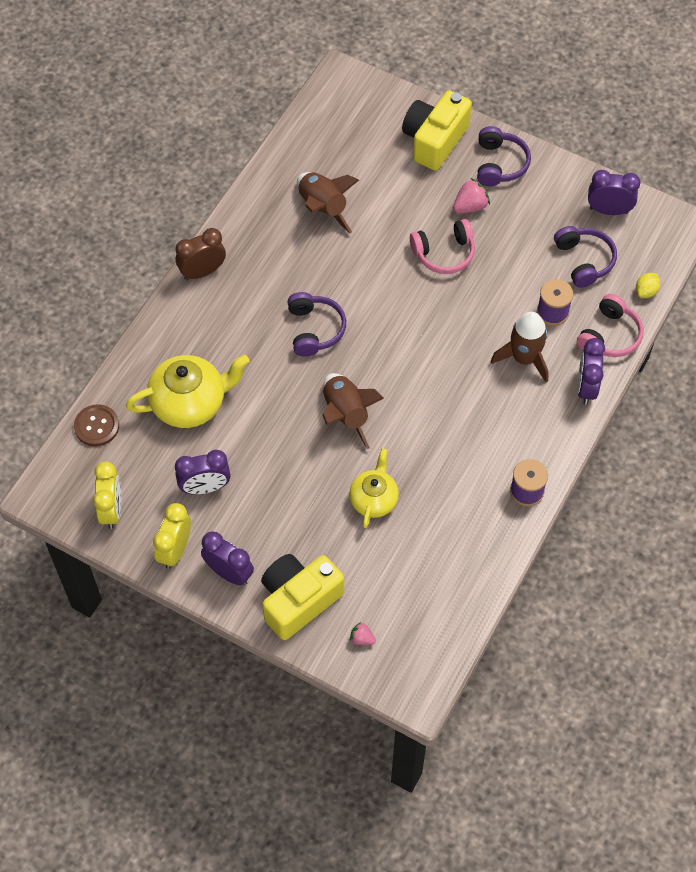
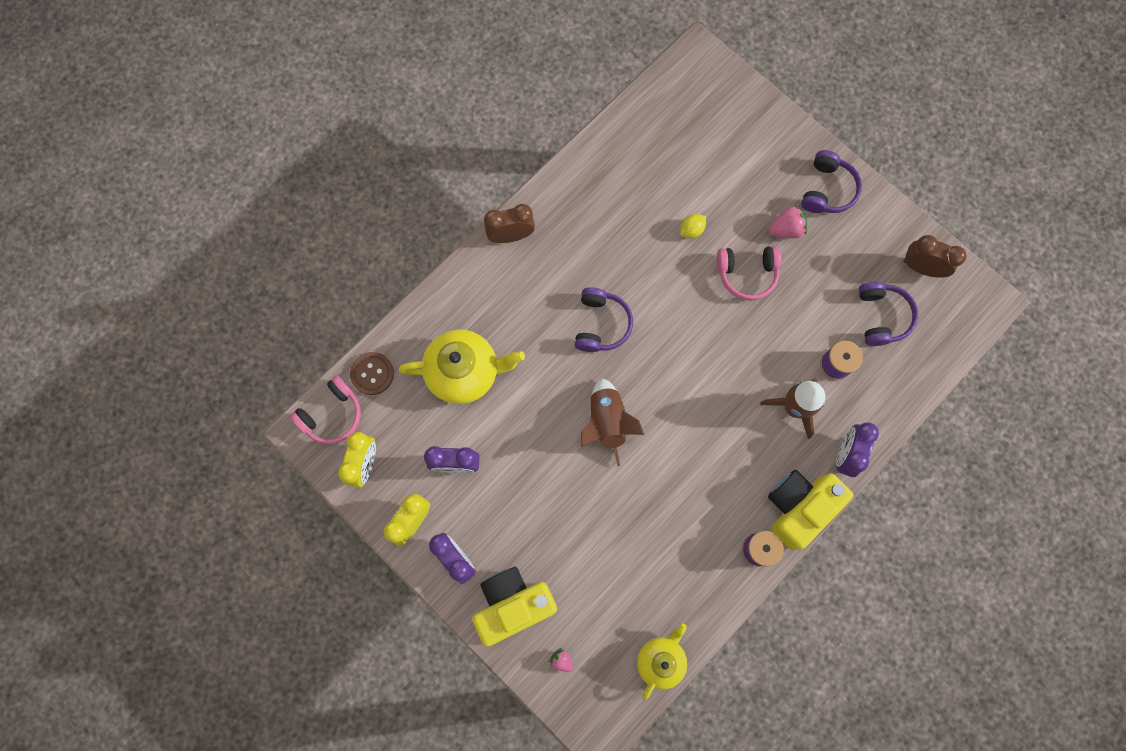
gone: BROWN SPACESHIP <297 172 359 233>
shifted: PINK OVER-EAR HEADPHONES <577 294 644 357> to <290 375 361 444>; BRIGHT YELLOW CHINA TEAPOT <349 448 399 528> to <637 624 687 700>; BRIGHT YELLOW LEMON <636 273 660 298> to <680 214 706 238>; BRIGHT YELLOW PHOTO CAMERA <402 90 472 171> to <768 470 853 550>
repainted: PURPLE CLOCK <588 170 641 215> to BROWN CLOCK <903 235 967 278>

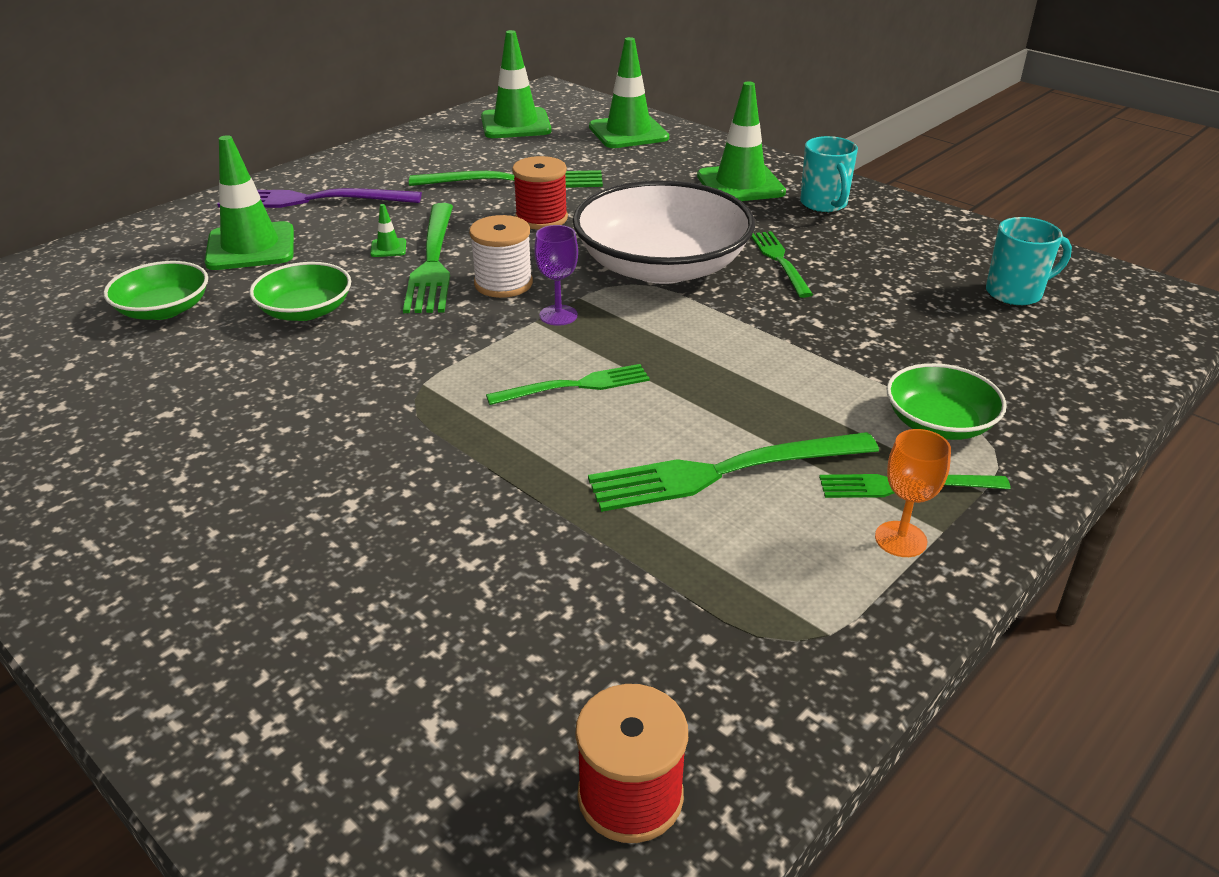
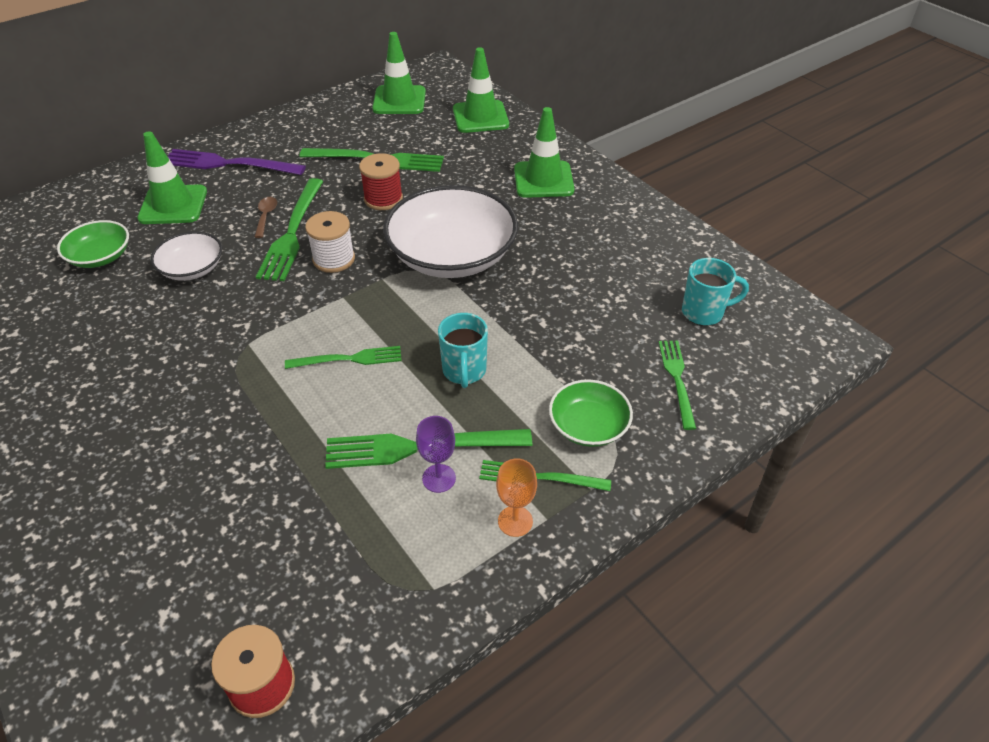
shifted: PURPLE WINE GLASS <534 225 578 326> to <416 416 456 493>; AQUA COFFEE MUG <800 136 858 213> to <438 313 488 388>; GREEN FORK <752 231 813 298> to <659 341 696 430>
swapped: GREEN TRAFFIC CONE <370 204 406 257> to BROWN TABLESPOON <255 197 277 238>
repainted: GREEN BOWL <249 262 351 321> to PURE WHITE BOWL <151 232 222 281>

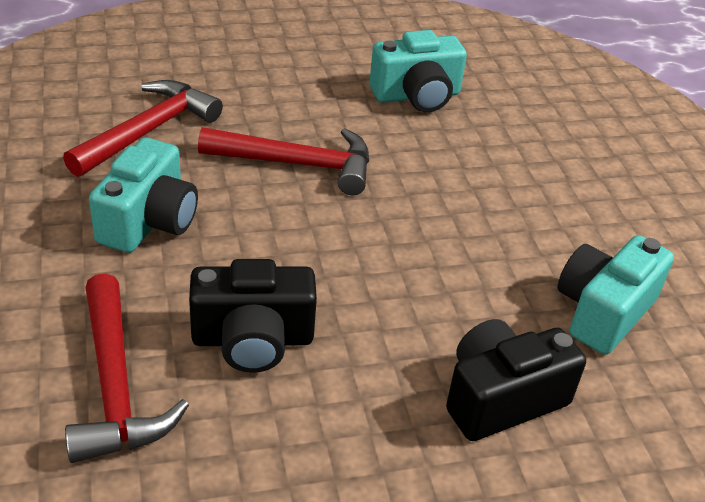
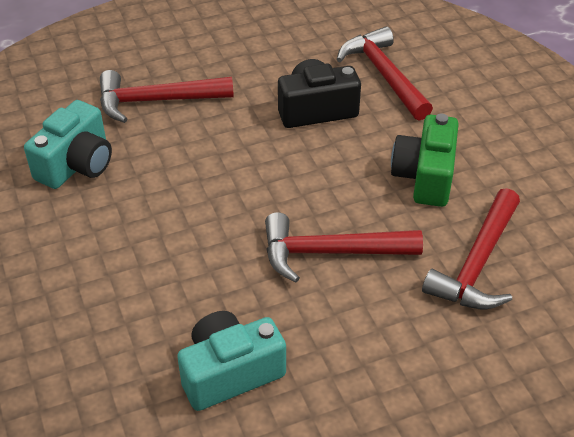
swapped: JET-BLACK PHOTO CAMERA <446 319 586 441> to CRIMSON CLAW HAMMER <100 70 234 123>
repainted: AQUA PHOTO CAMERA <89 137 198 253> to GREEN PHOTO CAMERA <391 114 459 207>

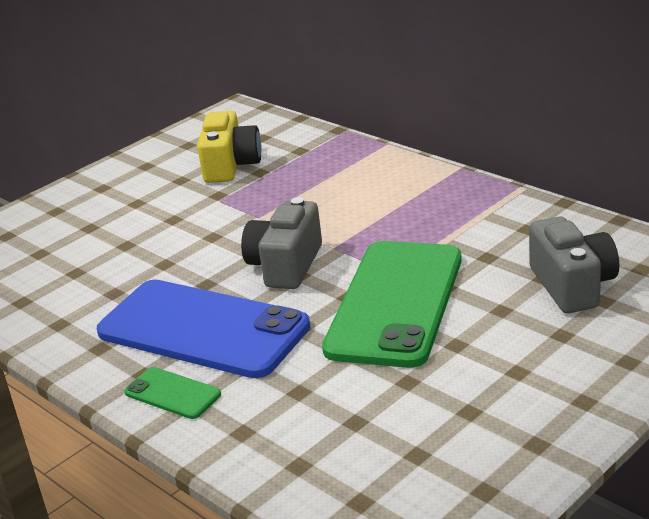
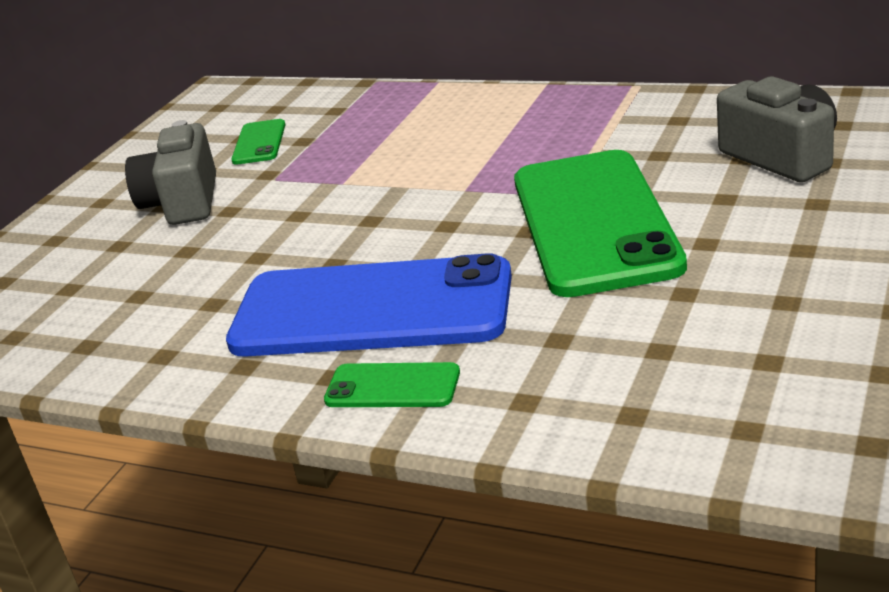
shifted: ASH-GREY PHOTO CAMERA <241 197 322 289> to <125 120 216 225>
swapped: BRIGHT YELLOW PHOTO CAMERA <197 111 262 183> to GREEN SMARTPHONE <231 119 285 165>

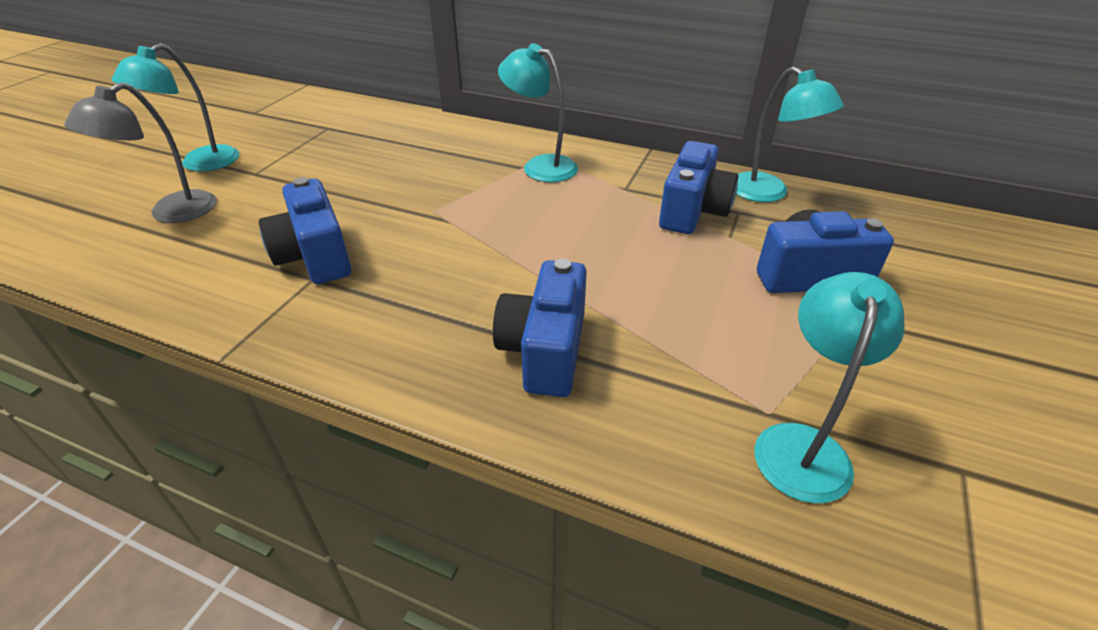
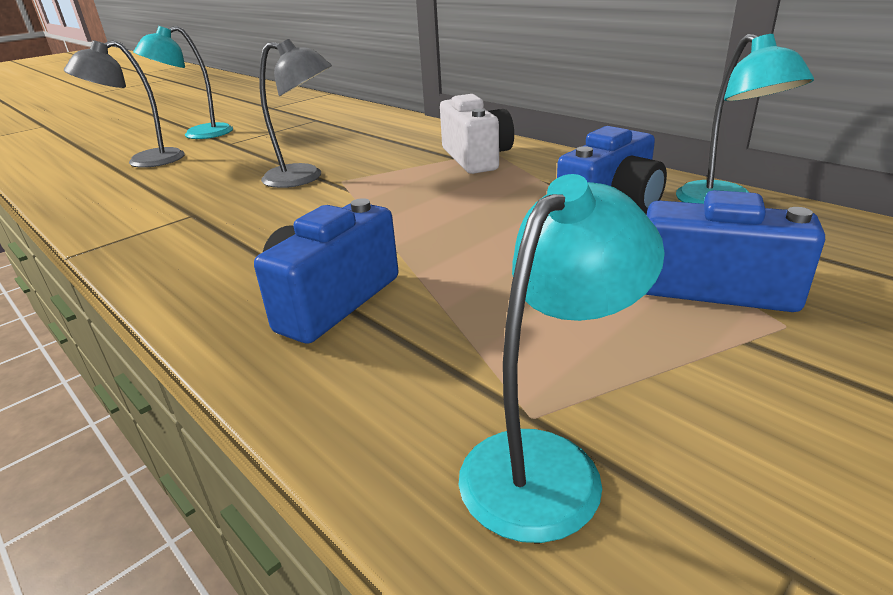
gone: COBALT PHOTO CAMERA <259 177 351 284>
new: ASH-GREY DESK LAMP <259 39 332 188>
swapped: AQUA DESK LAMP <498 43 578 182> to PURE WHITE PHOTO CAMERA <440 94 514 174>

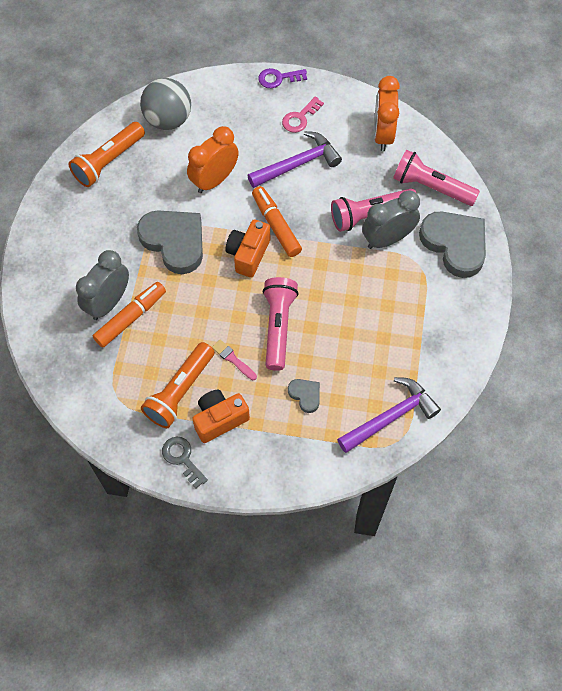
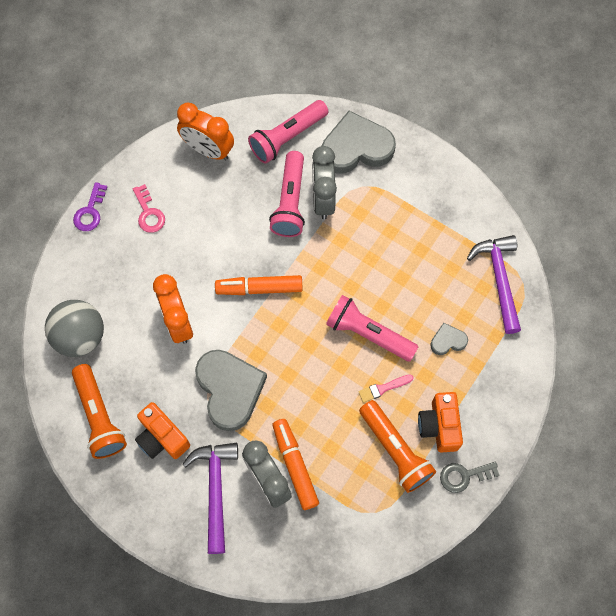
shifted: BRIGHT ORANGE PHOTO CAMERA <226 219 270 278> to <135 402 190 459>; PURPLE CLAW HAMMER <247 131 342 188> to <183 443 238 554>
rotated: ASH-GREY HEART <137 210 203 274> = <195 350 267 431> 90 degrees clockwise

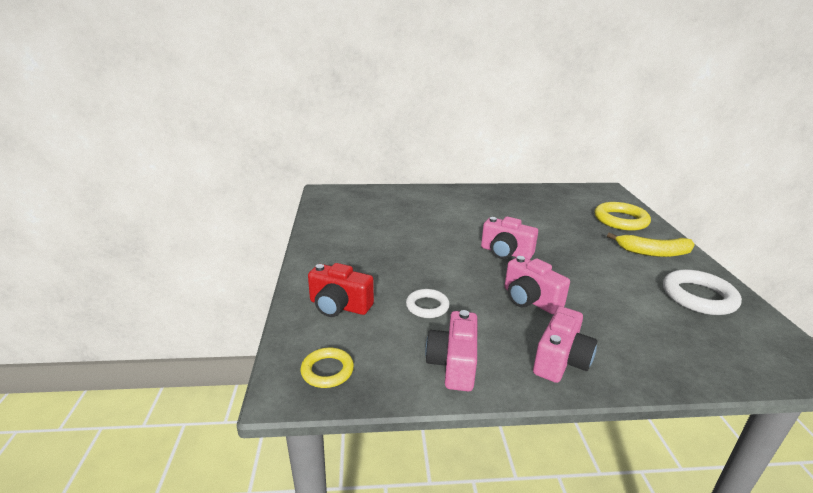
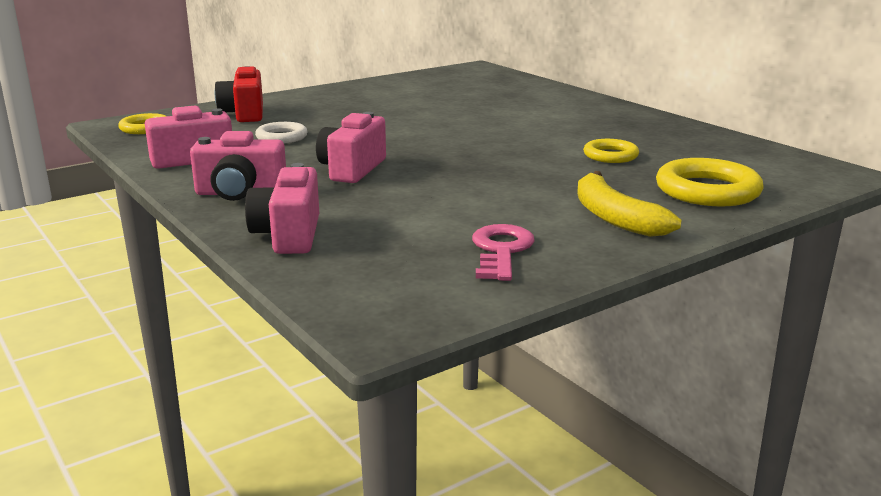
new: BRIGHT YELLOW RING <583 139 639 163>
shifted: PINK PHOTO CAMERA <481 217 538 260> to <245 163 319 254>
swapped: PURE WHITE RING <663 269 742 315> to PINK LATCHKEY <472 224 535 281>

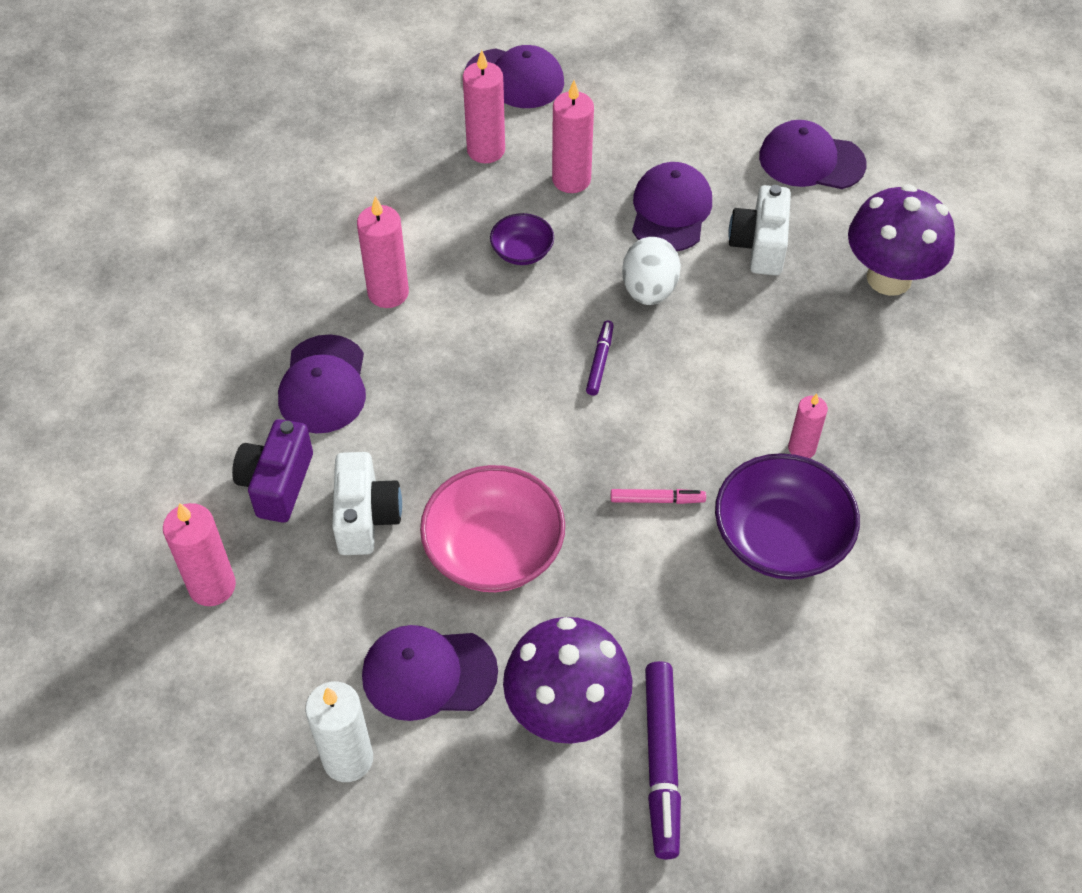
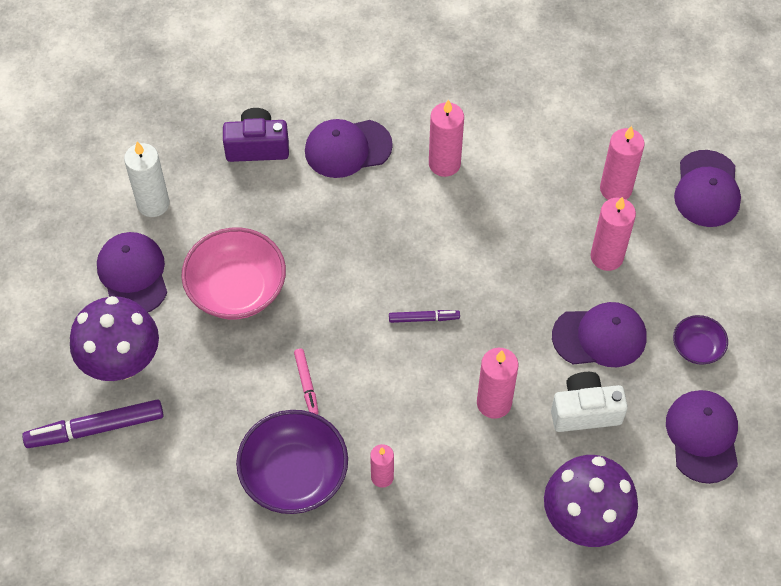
gone: PURE WHITE PHOTO CAMERA <332 452 402 555>; PURE WHITE EGG <622 237 681 305>
shifted: PURE WHITE CANDLE <305 681 373 782> to <124 142 170 217>; PINK CANDLE <163 503 236 606> to <477 348 518 419>; PURPLE BOWL <490 213 554 265> to <673 315 728 365>

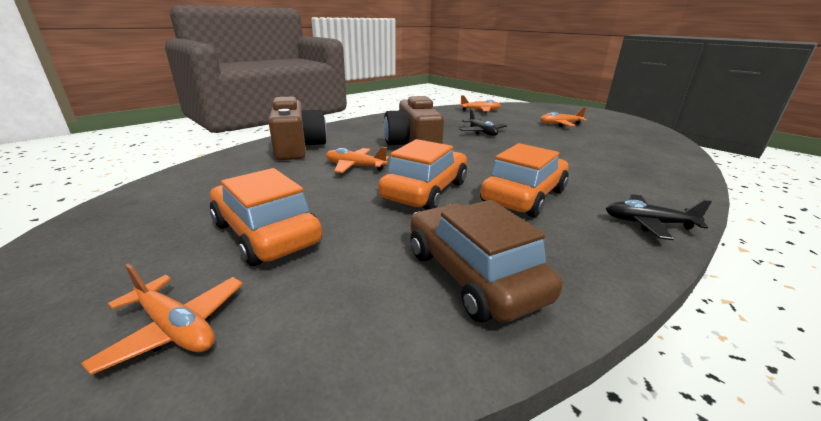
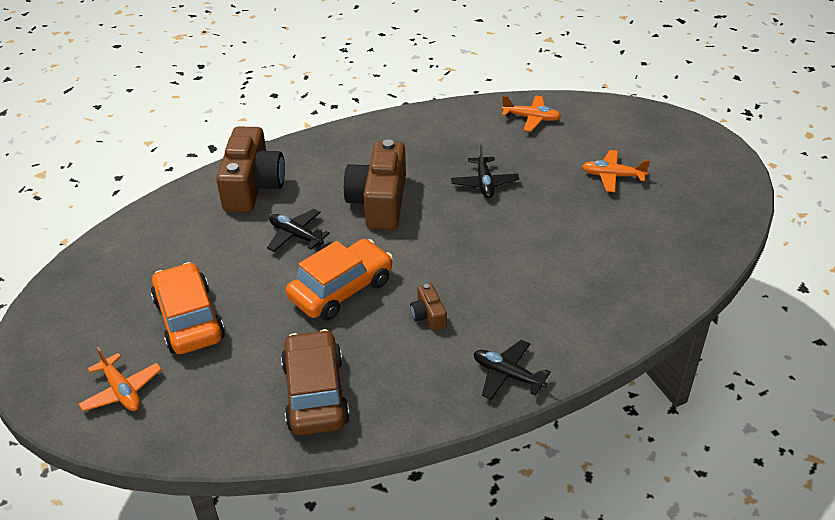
swapped: BRIGHT ORANGE AUTOMOBILE <480 143 569 217> to BROWN PHOTO CAMERA <410 283 447 331>
repainted: BRIGHT ORANGE PLANE <326 147 389 173> to JET-BLACK PLANE <267 209 330 252>

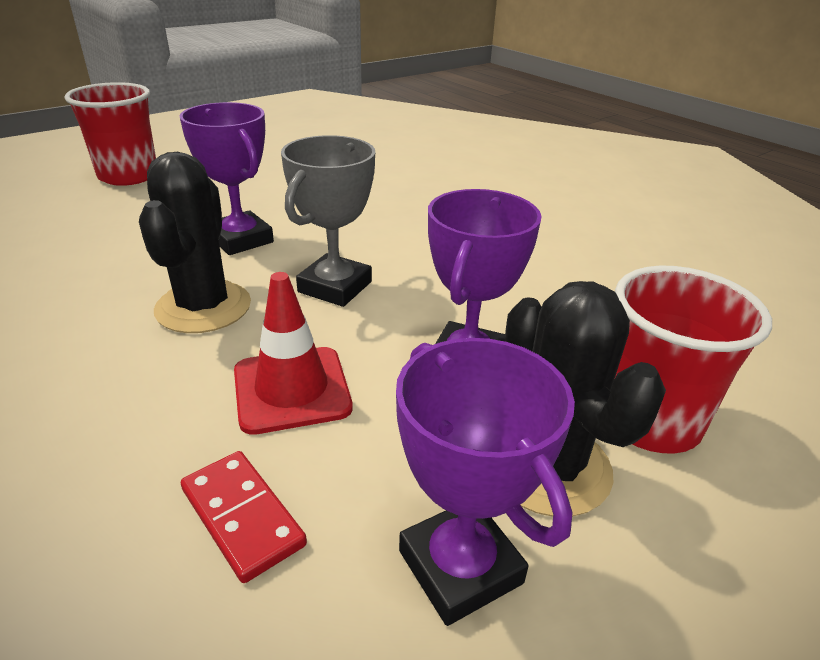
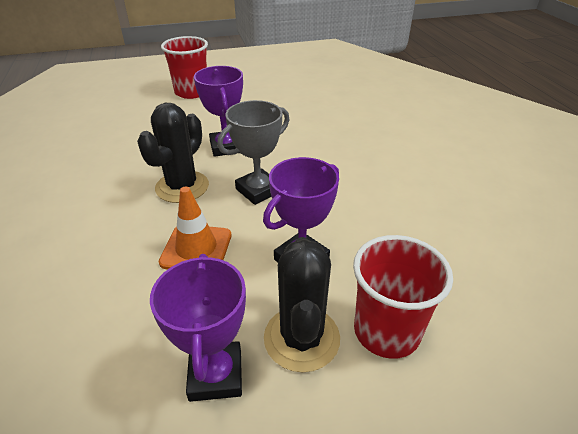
gone: CRIMSON DOMINO TILE <181 451 307 583>
repainted: CRIMSON TRAFFIC CONE <234 272 353 435> to BRIGHT ORANGE TRAFFIC CONE <159 187 231 269>

